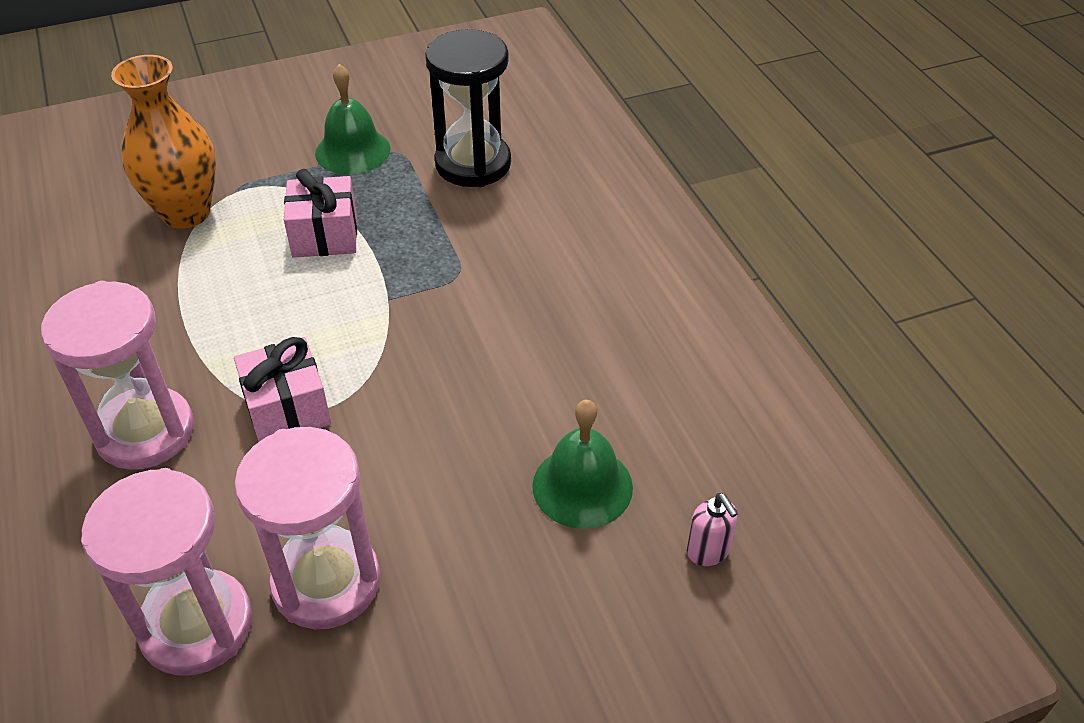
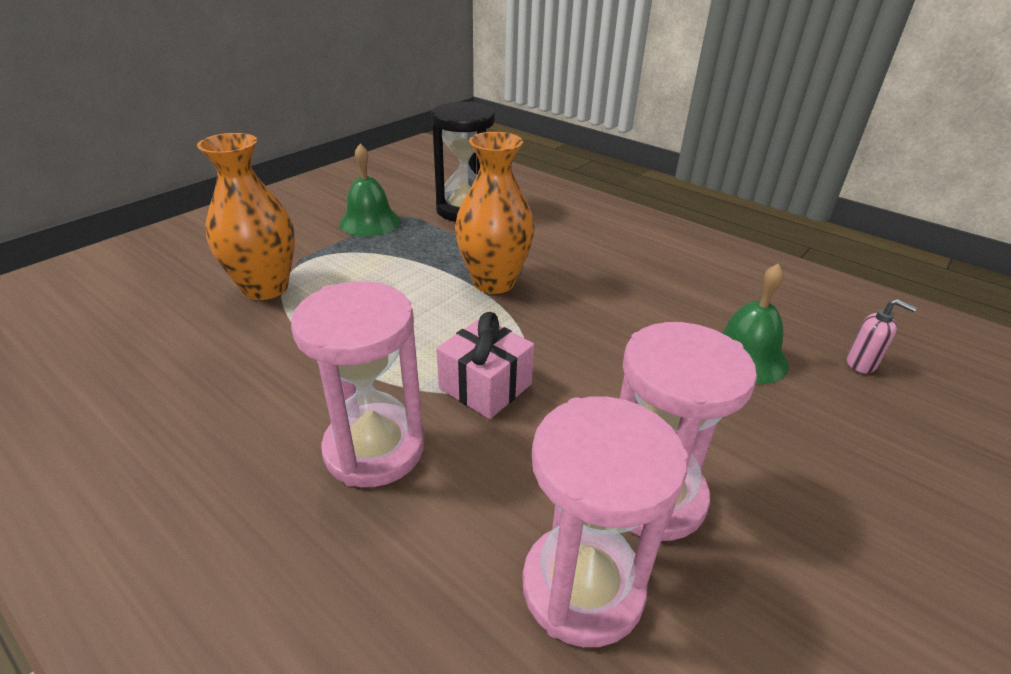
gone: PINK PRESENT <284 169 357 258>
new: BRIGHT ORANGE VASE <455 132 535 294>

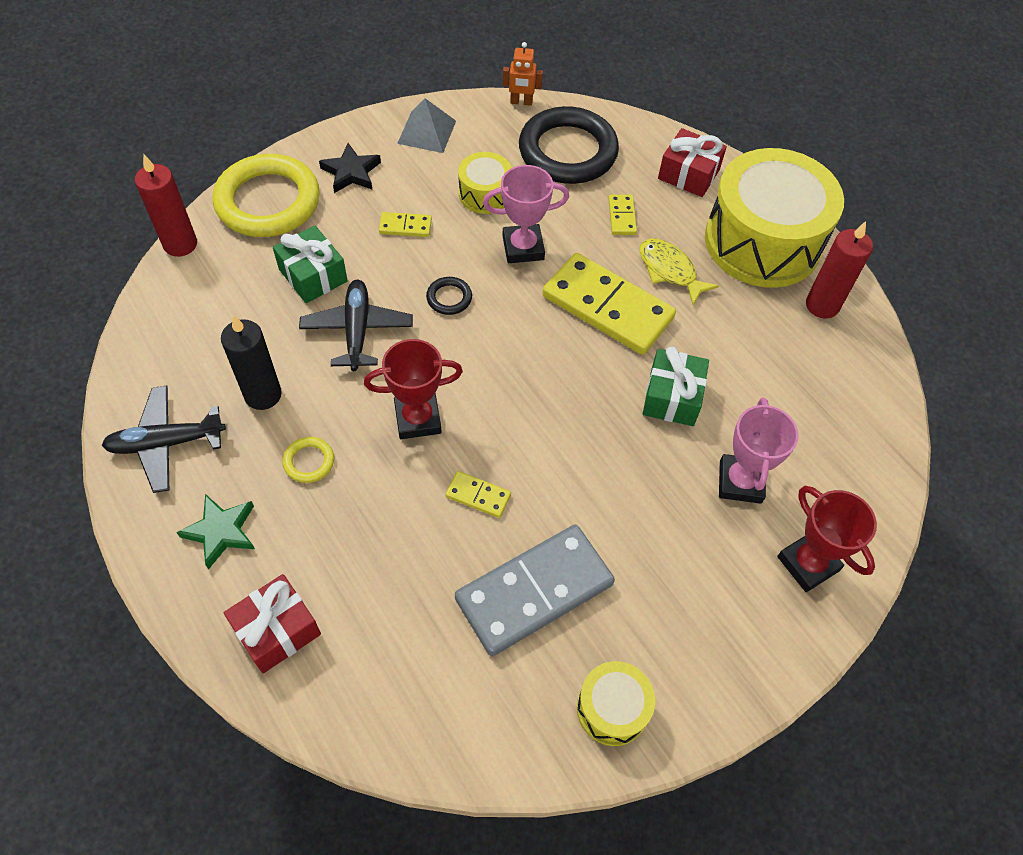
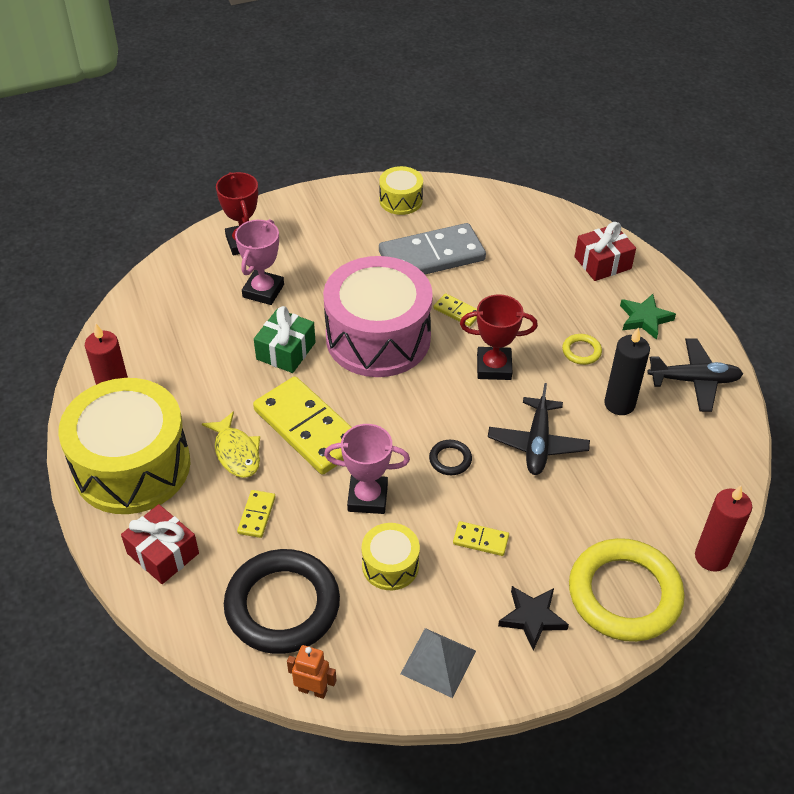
gone: GREEN PRESENT <273 226 348 303>
new: PINK TOY DRUM <323 256 433 377>

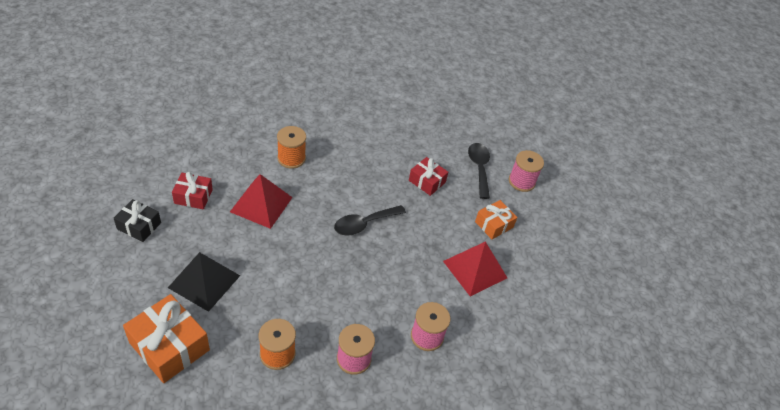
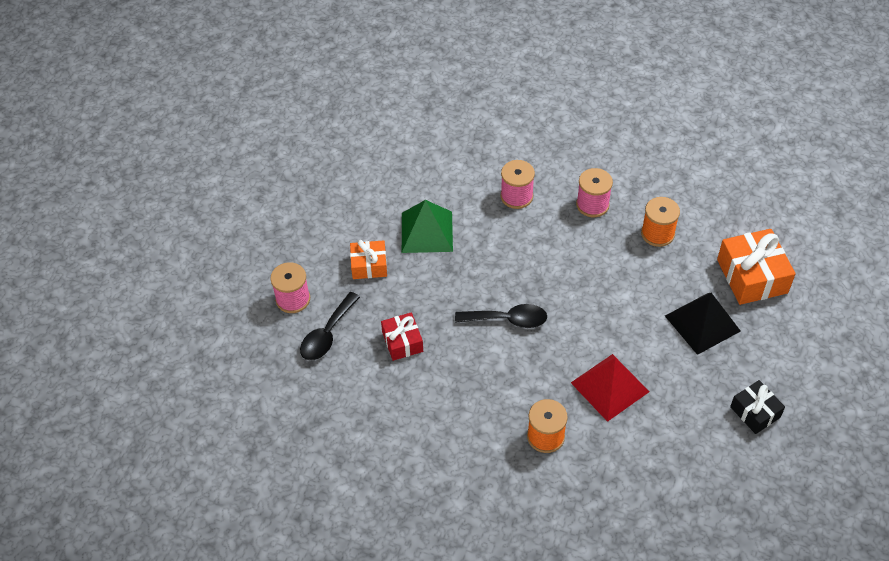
gone: CRIMSON PRESENT <172 172 213 209>
repainted: CRIMSON PYRAMID SHAPE <443 241 507 296> to GREEN PYRAMID SHAPE <402 200 453 253>

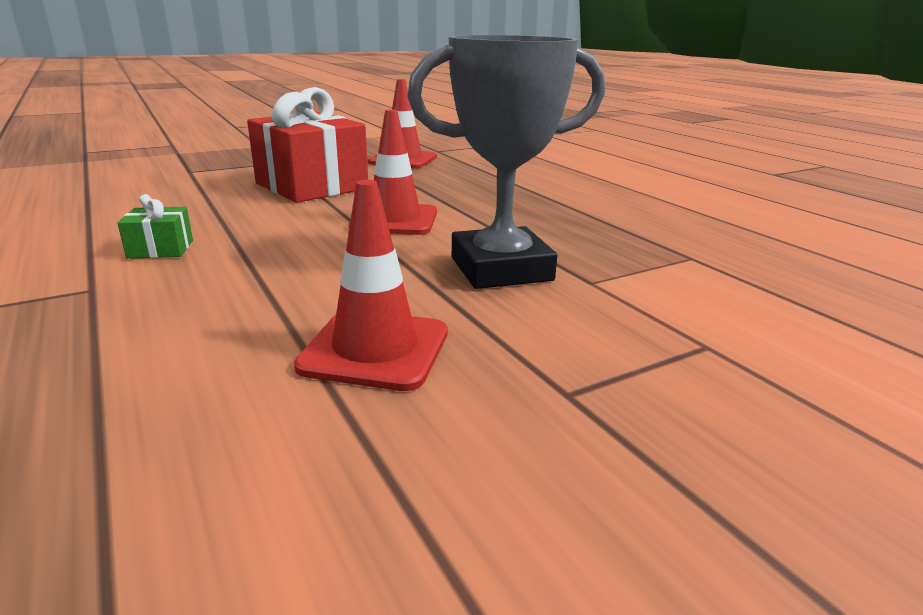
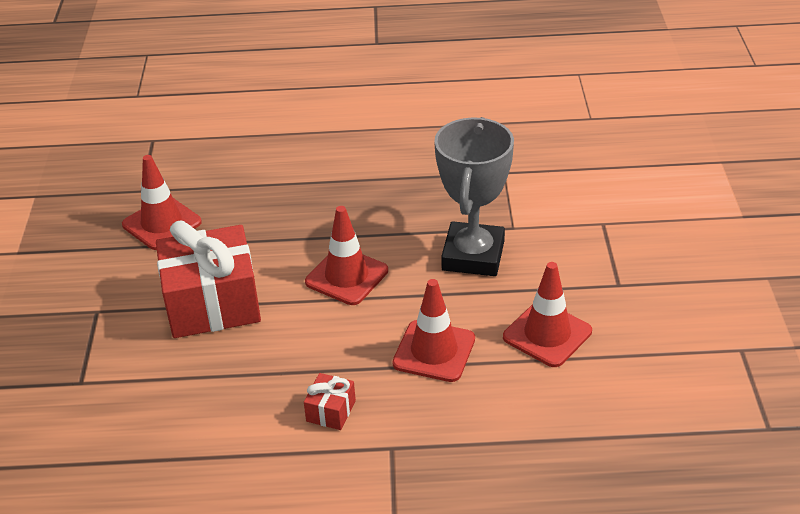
new: CRIMSON TRAFFIC CONE <392 279 475 382>
repainted: GREEN PRESENT <117 194 193 259> to CRIMSON PRESENT <304 373 356 430>

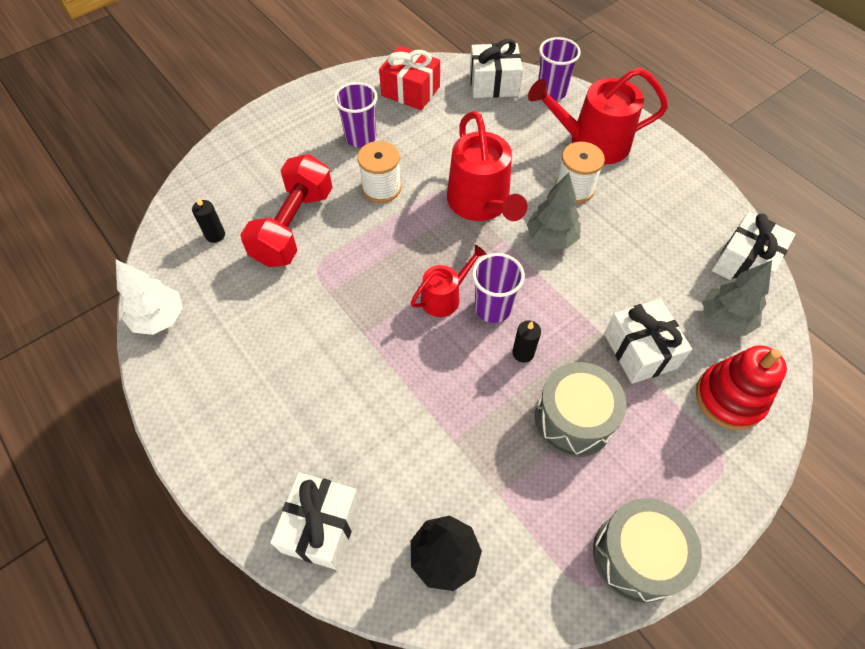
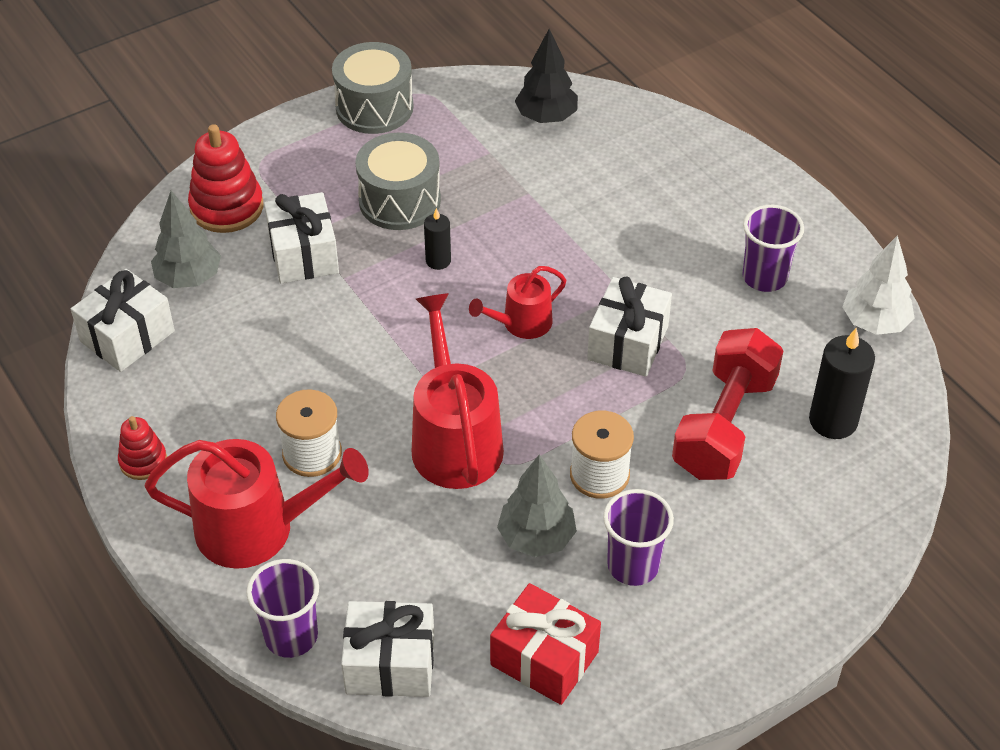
new: CRIMSON STACKING RINGS <118 416 167 480>
shifted: ASH-GREY FIR TREE <527 173 581 249> to <497 455 577 557>; PURE WHITE PRESENT <270 472 361 570> to <587 276 672 377>; PURPLE BEAKER <472 253 525 323> to <742 205 804 292>
scaled: JET-BLACK CANDLE <192 197 225 243> = <809 328 875 439> x1.76

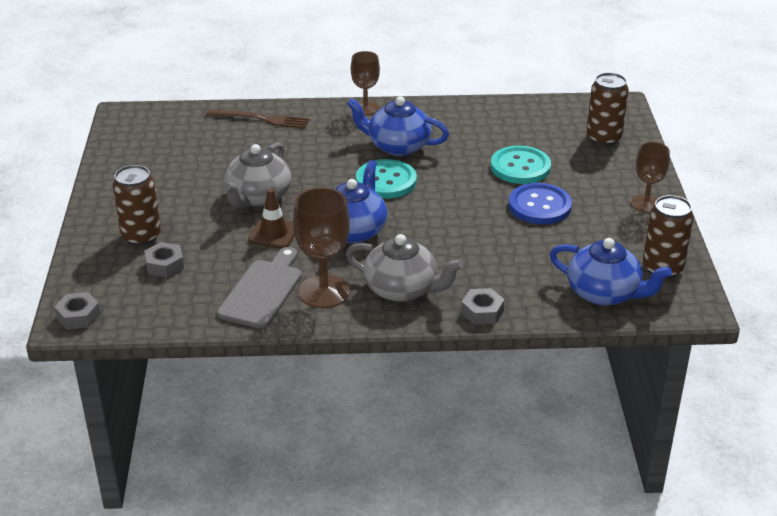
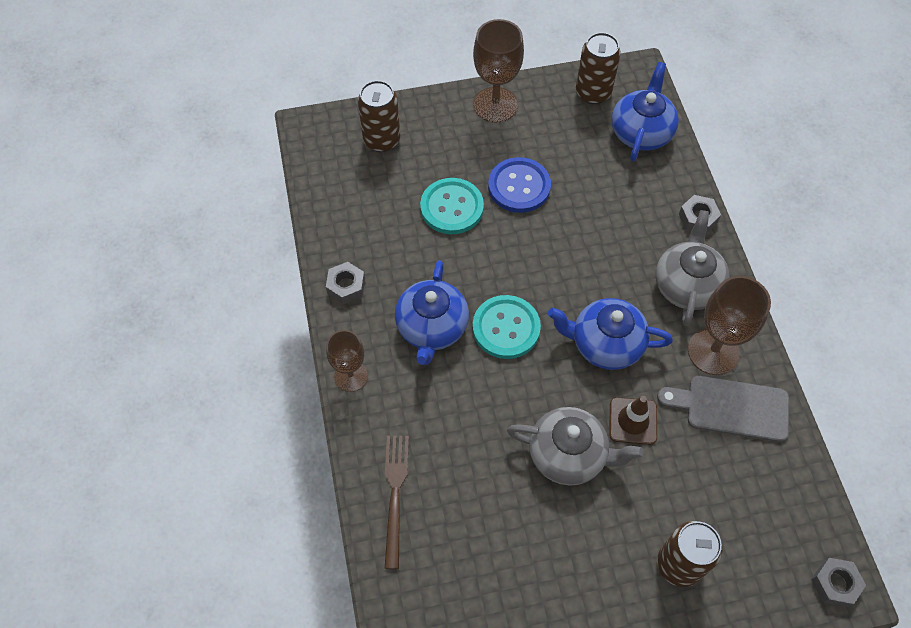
shifted: ASH-GREY HEXAGON NUT <144 242 184 278> to <326 262 365 304>
scaled: BROWN WINE GLASS <631 142 670 213> = <473 19 524 123> x1.55

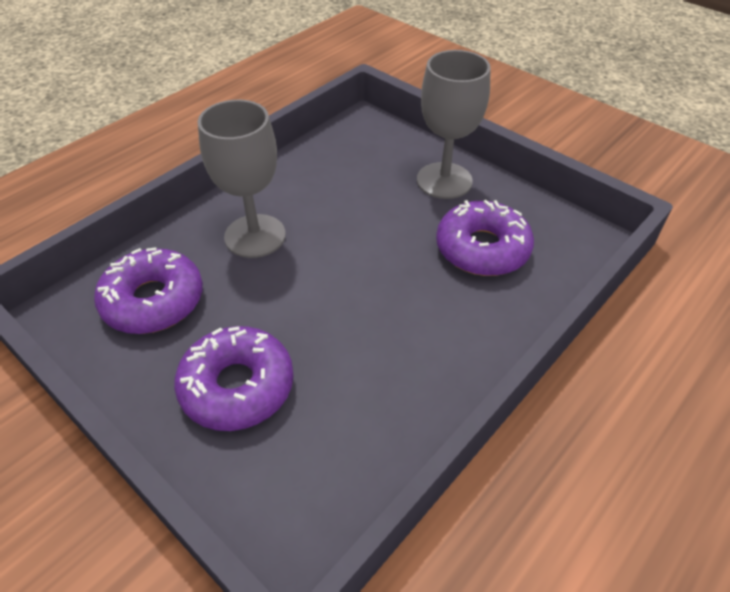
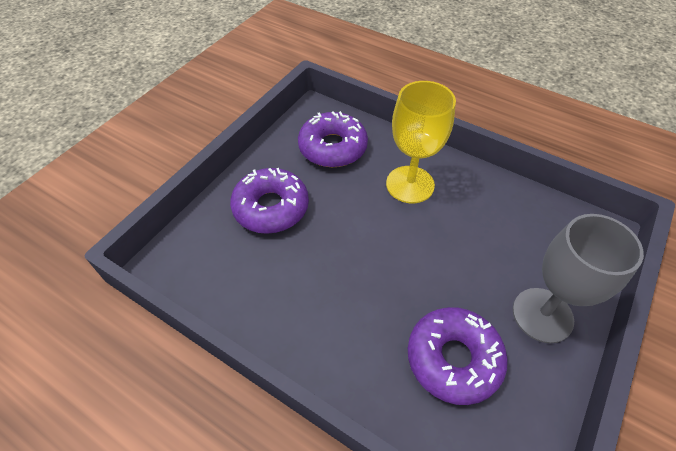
repainted: ASH-GREY WINE GLASS <198 100 286 258> to BRIGHT YELLOW WINE GLASS <386 81 456 203>

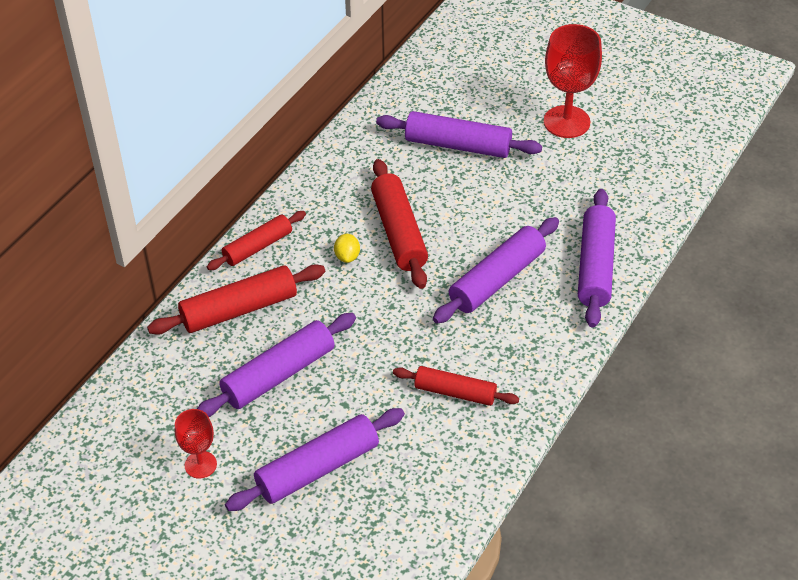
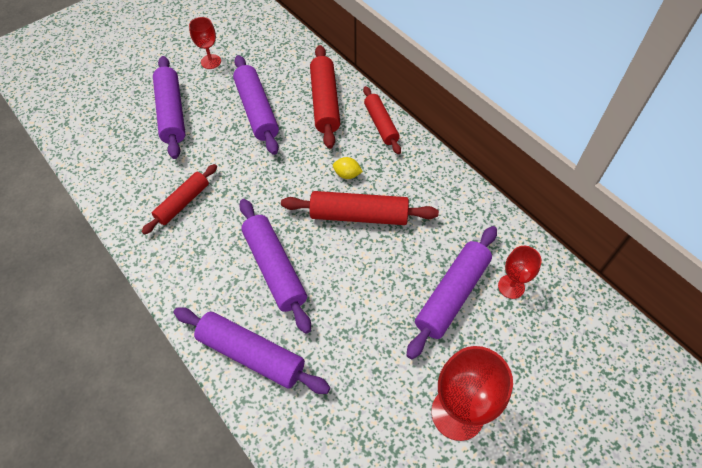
new: CRIMSON WINE GLASS <498 246 542 299>

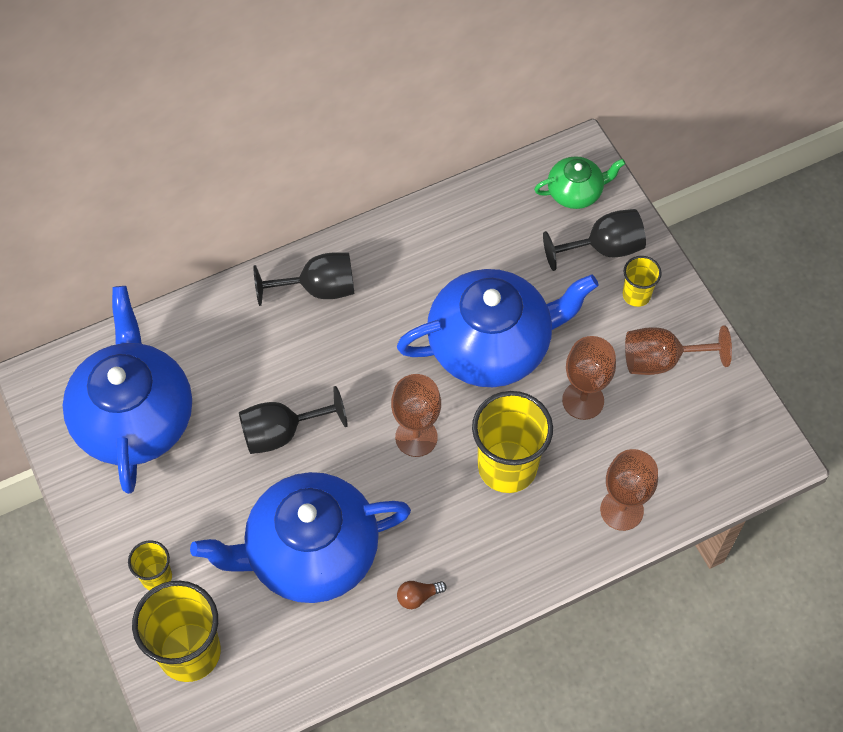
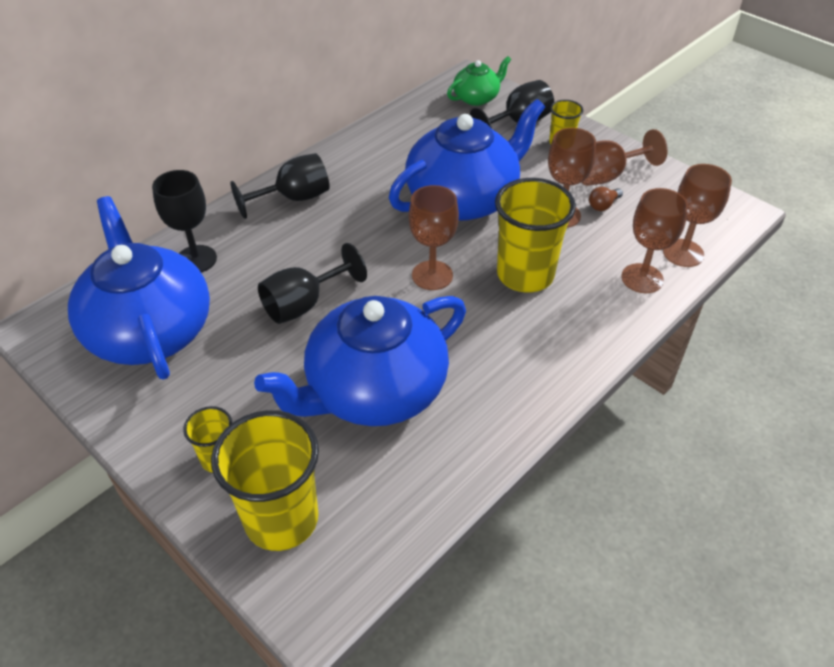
new: JET-BLACK WINE GLASS <152 170 217 272>; BROWN WINE GLASS <663 164 732 267>
shifted: BROWN LIGHT BULB <397 581 447 609> to <589 187 623 211>

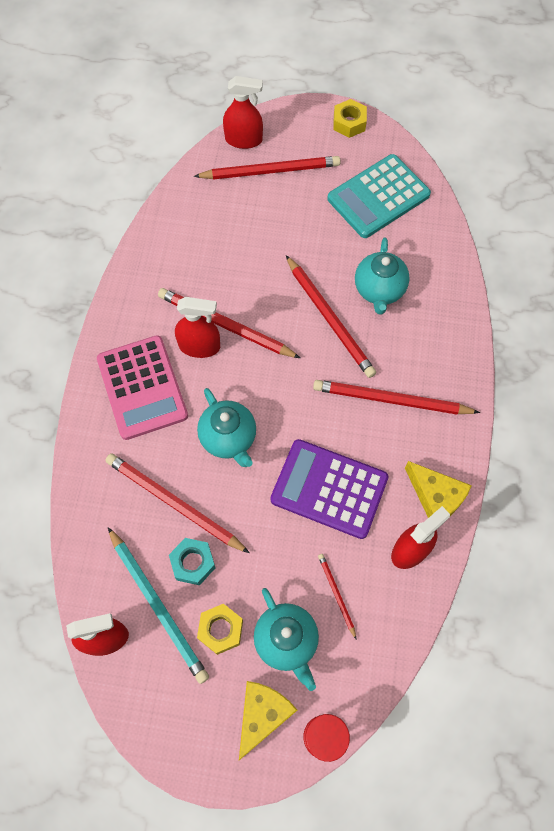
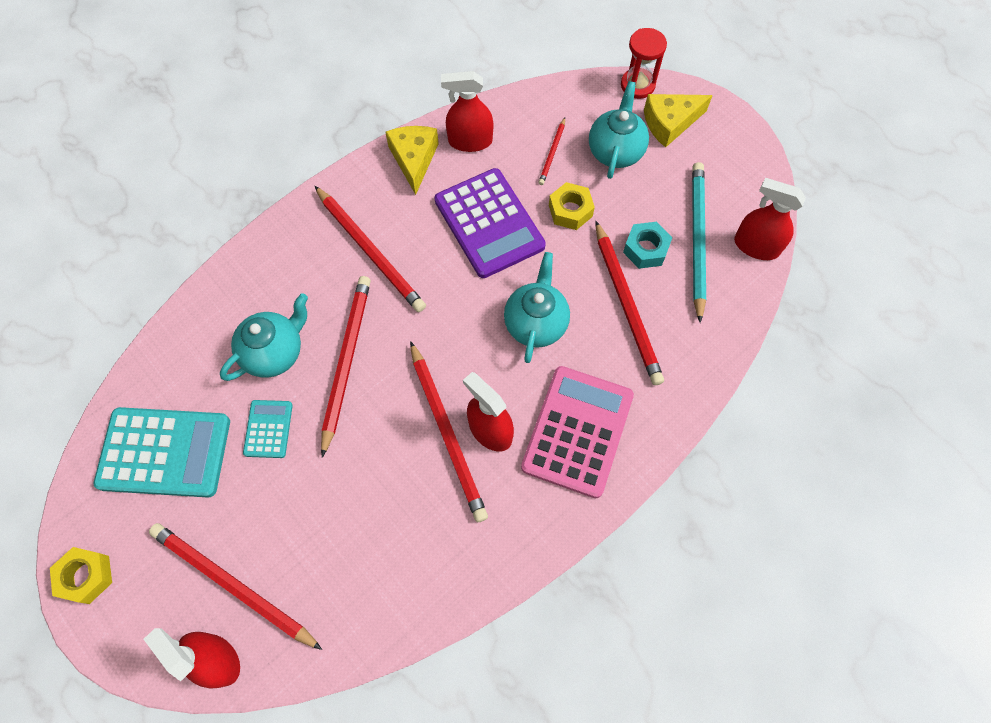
new: AQUA POCKET CALCULATOR <243 400 293 458>
shifted: BRIGHT YELLOW HEXAGON NUT <197 604 243 655> to <549 182 595 230>

